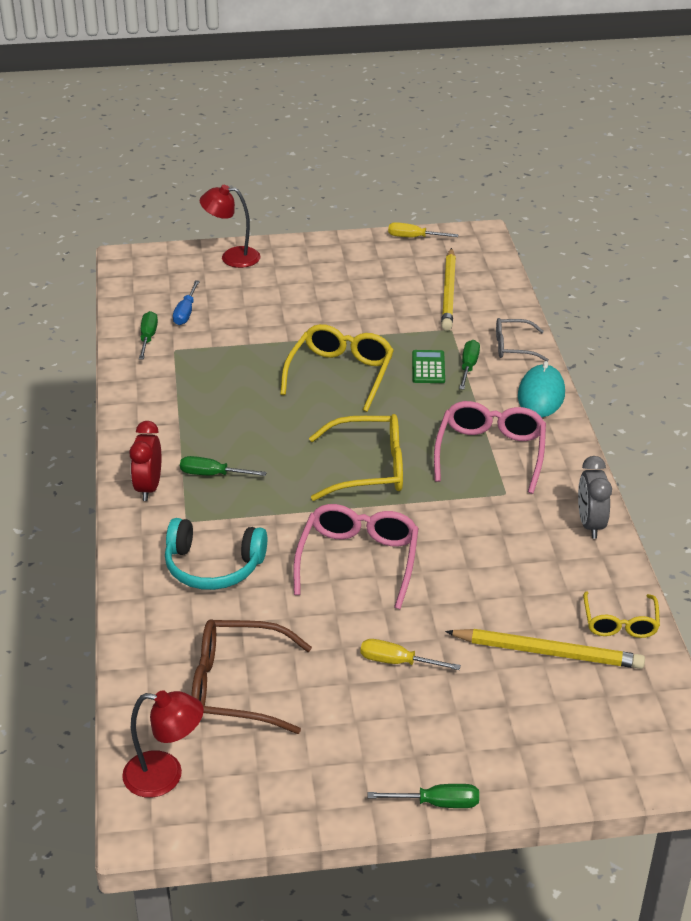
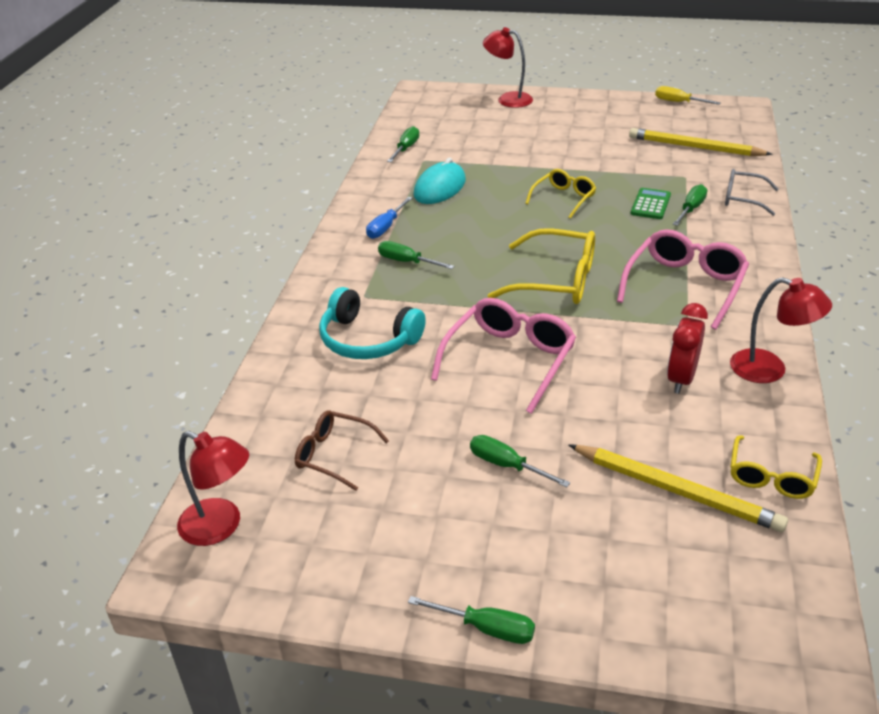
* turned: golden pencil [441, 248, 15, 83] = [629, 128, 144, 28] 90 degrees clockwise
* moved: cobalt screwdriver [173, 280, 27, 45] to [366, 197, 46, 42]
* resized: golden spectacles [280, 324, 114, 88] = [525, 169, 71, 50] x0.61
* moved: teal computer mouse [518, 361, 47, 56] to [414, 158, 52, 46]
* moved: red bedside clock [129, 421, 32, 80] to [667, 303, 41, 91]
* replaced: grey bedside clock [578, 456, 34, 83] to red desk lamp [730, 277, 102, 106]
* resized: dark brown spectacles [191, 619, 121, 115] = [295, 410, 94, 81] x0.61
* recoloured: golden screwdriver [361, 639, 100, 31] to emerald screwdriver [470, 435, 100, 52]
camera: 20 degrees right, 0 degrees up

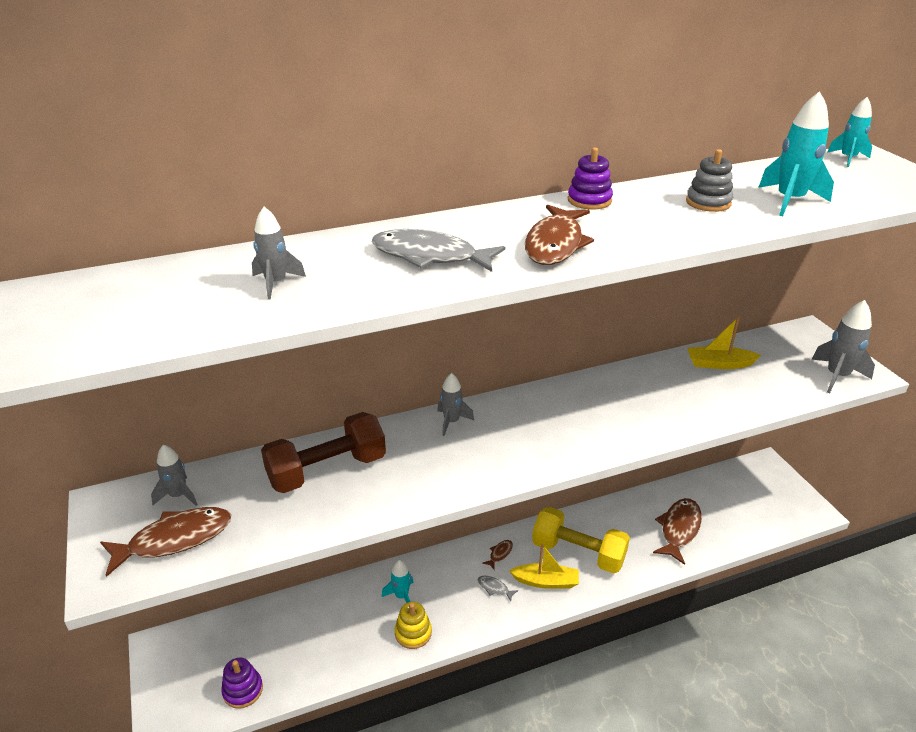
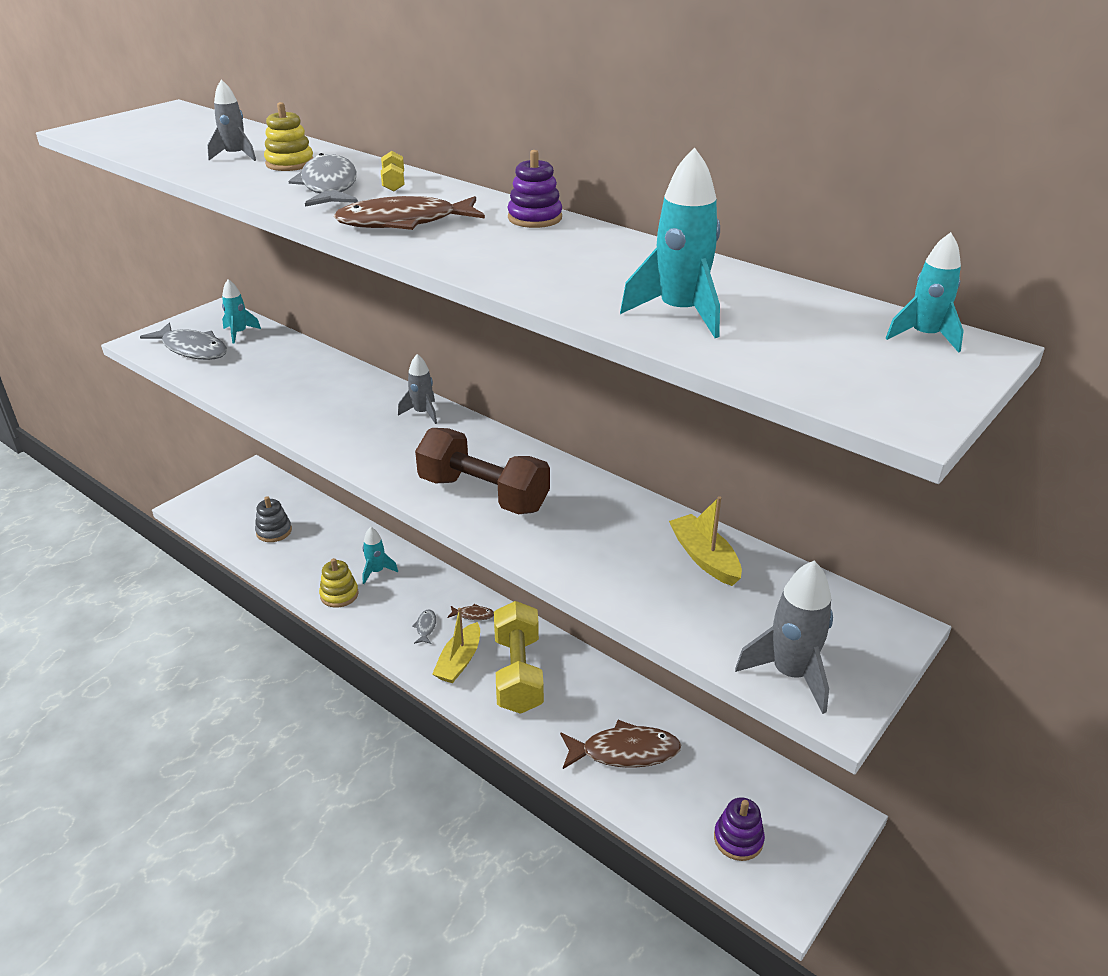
* moved: grey ring stacker [686, 149, 47, 63] to [255, 496, 37, 46]
* moved: dark brown hand weight [261, 412, 125, 81] to [415, 428, 135, 87]
* recoloured: grey spaceship [151, 445, 47, 61] to teal spaceship [222, 279, 39, 65]
* recoloured: dark brown fish [100, 507, 131, 70] to grey fish [140, 323, 87, 37]
* turned: golden sailboat [509, 544, 70, 45] = [432, 608, 48, 75] 45 degrees clockwise
* moved: purple ring stacker [221, 658, 42, 51] to [714, 797, 51, 64]
* added: golden ring stacker [264, 102, 49, 69]
* added: golden hand weight [381, 151, 23, 41]
camera: 60 degrees right, 0 degrees up

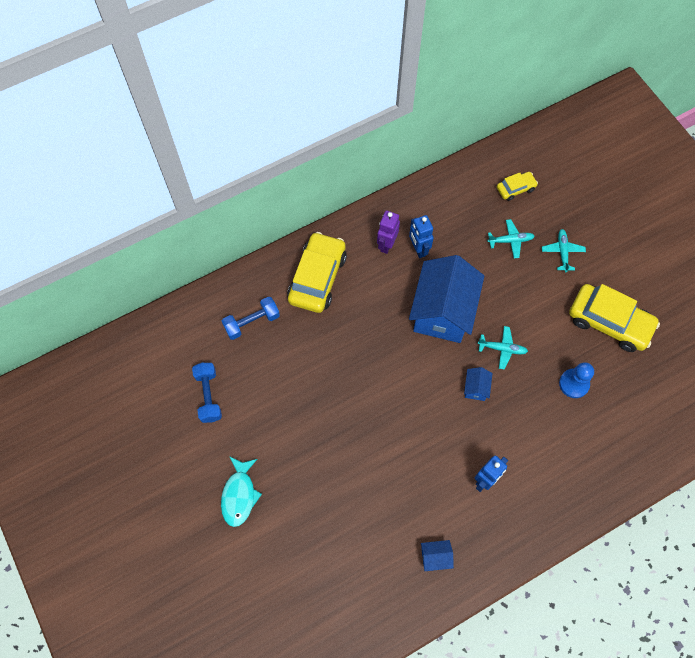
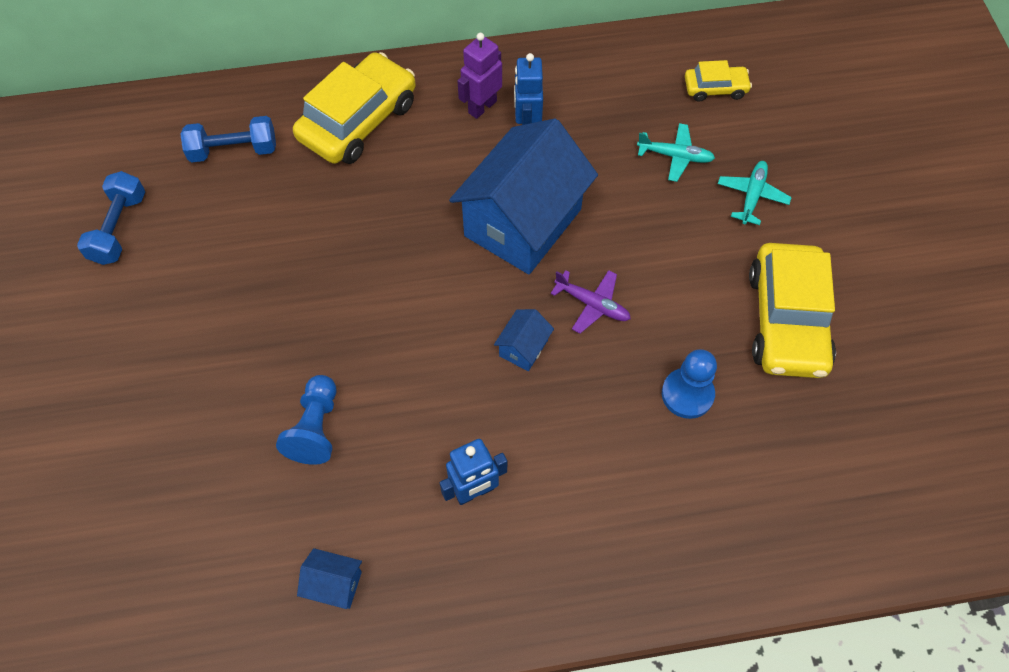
* turned: golden car [569, 284, 91, 68] = [749, 243, 87, 135] 45 degrees clockwise
* recoloured: teal aeroplane [478, 326, 50, 43] to purple aeroplane [550, 270, 81, 64]
* removed: teal fish [221, 456, 41, 71]
* added: cobalt game pawn [276, 375, 60, 90]
camera: 20 degrees right, 5 degrees down

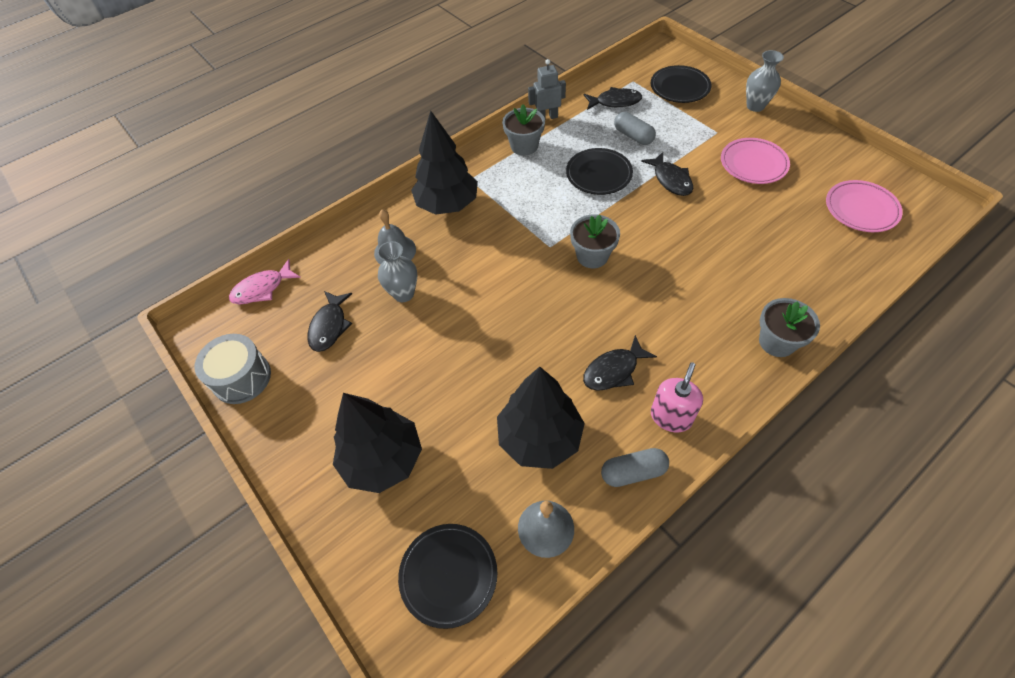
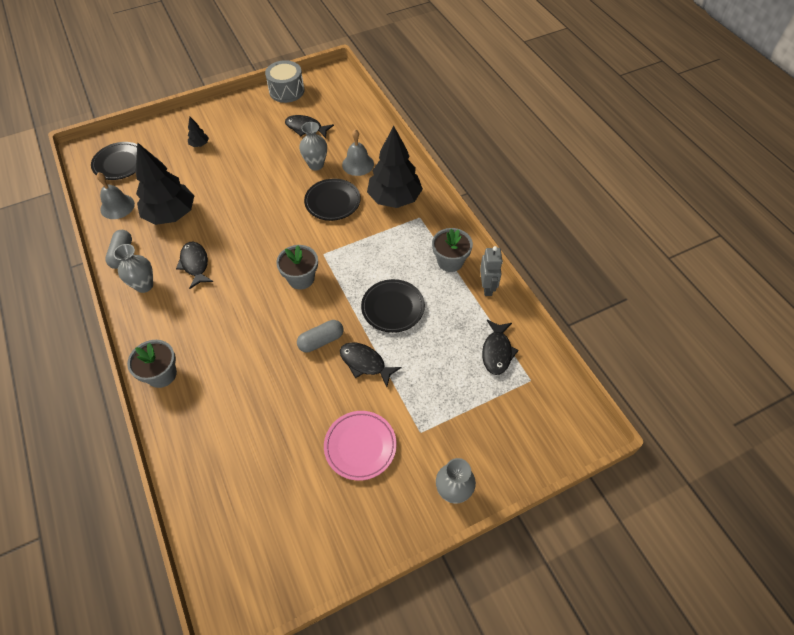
* moved: ebony plate [651, 65, 60, 38] to [304, 178, 57, 43]
* moved: grey capsule [614, 112, 42, 33] to [297, 320, 46, 32]
* turned: ebony fish [641, 152, 52, 44] = [340, 342, 61, 45] 45 degrees clockwise
* removed: rose-pink plate [826, 180, 77, 52]
* removed: rose-pink fish [229, 259, 72, 45]
* replaced: rose-pink soap pump [651, 362, 52, 71] to grey flower vase [113, 244, 40, 49]
* resized: ebony tree [333, 393, 89, 100] = [188, 117, 21, 30] x0.41
camera: 100 degrees right, 0 degrees up

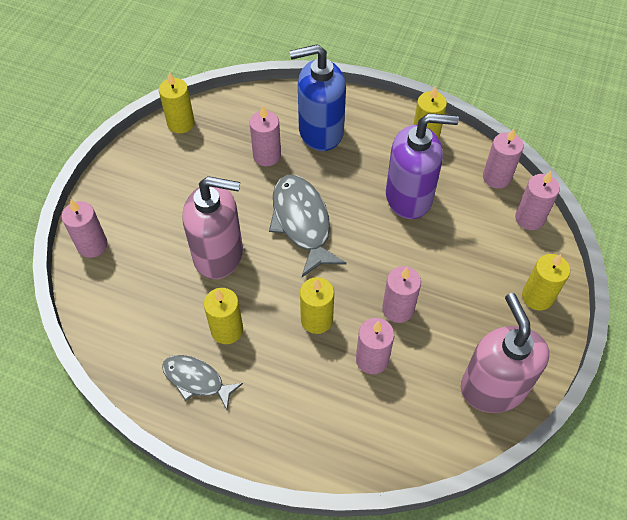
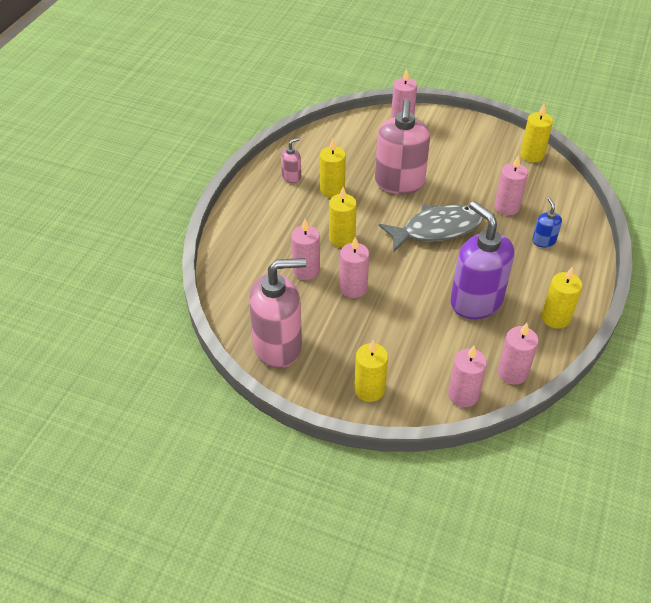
* resized: cobalt soap pump [290, 44, 56, 107] = [532, 198, 30, 50] x0.45
* turned: purple soap pump [386, 113, 73, 106] = [450, 201, 64, 118] 150 degrees clockwise
* replaced: grey fish [162, 355, 81, 55] to rose-pink soap pump [281, 137, 20, 46]
camera: 90 degrees right, 10 degrees down

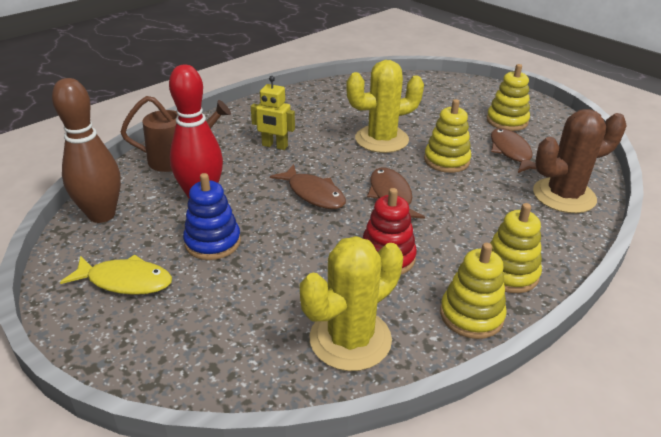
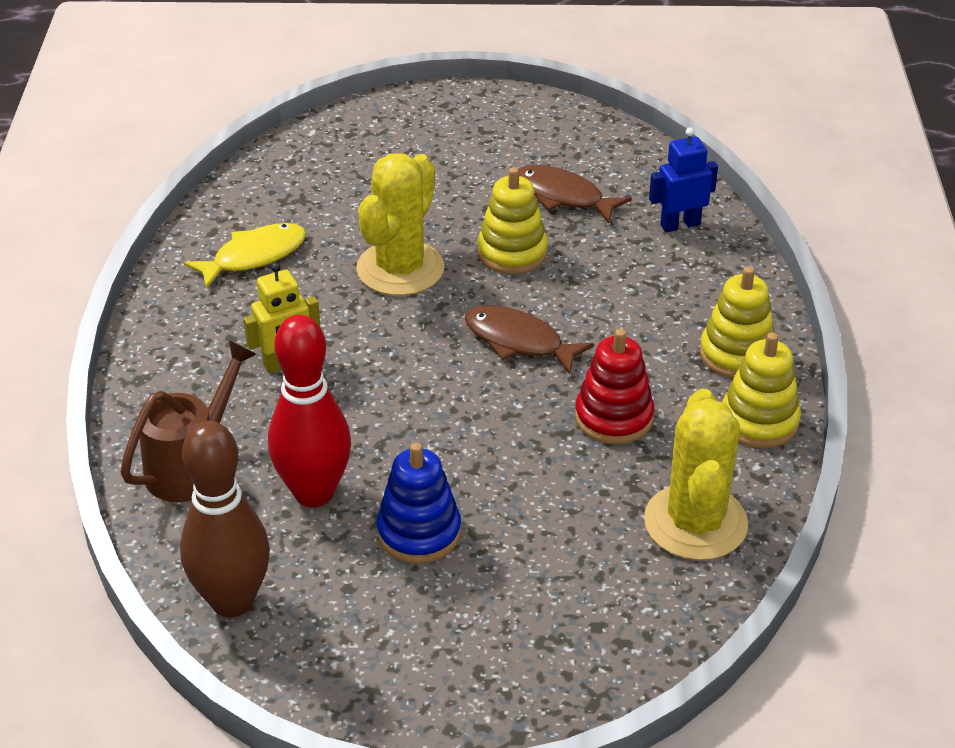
* removed: golden ring stacker [486, 64, 44, 67]
* replaced: dark brown saguaro cactus [533, 109, 94, 104] to cobalt robot figure [649, 127, 69, 105]
* removed: dark brown fish [270, 164, 76, 45]
* moved: golden fish [60, 255, 112, 40] to [183, 223, 123, 66]
camera: 45 degrees left, 5 degrees up

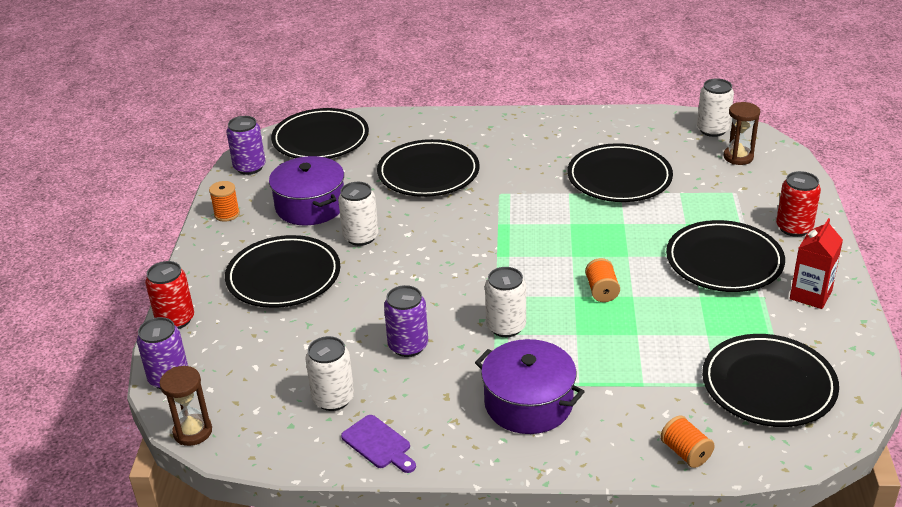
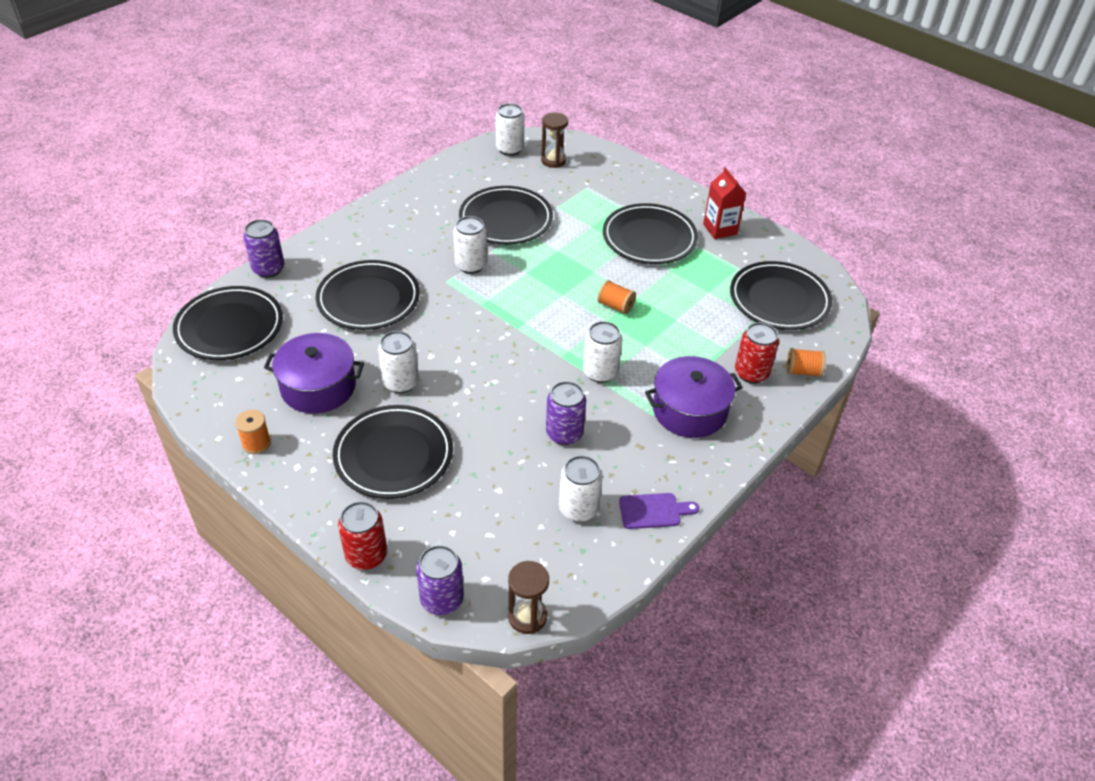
* moved: purple can [226, 116, 40, 59] to [243, 219, 41, 59]
* moved: red can [776, 171, 45, 66] to [735, 322, 44, 62]
* added: snow-white can [453, 216, 34, 58]
camera: 55 degrees left, 10 degrees up

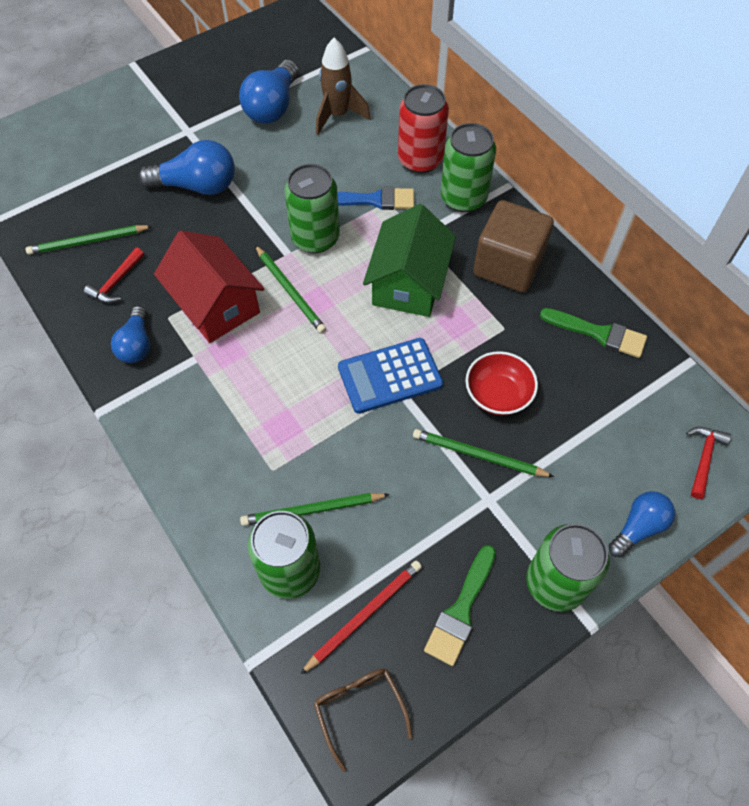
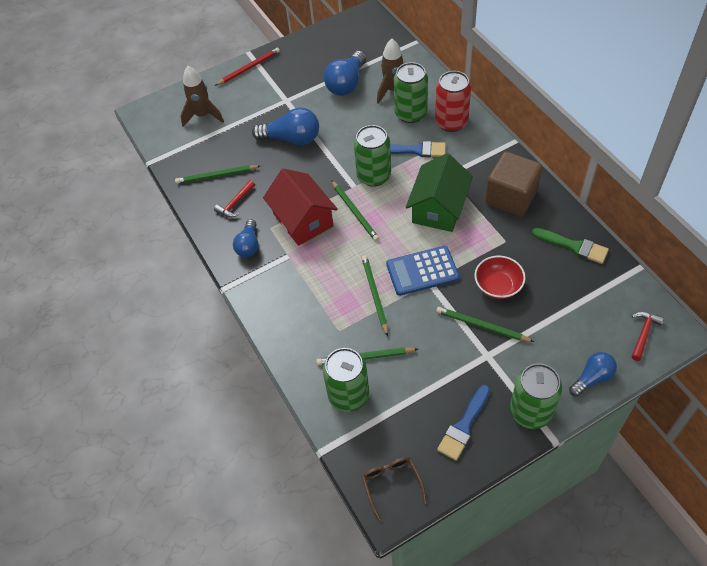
* moved: emerald can [441, 123, 55, 89] to [394, 62, 34, 61]
* recoloured: emerald paintbrush [424, 545, 72, 121] to cobalt paintbrush [437, 385, 53, 76]
* moved: red pencil [300, 561, 122, 113] to [215, 48, 65, 38]
* added: dark brown spaceship [180, 66, 44, 61]
* added: emerald pencil [362, 255, 26, 82]
camera: 10 degrees right, 5 degrees down

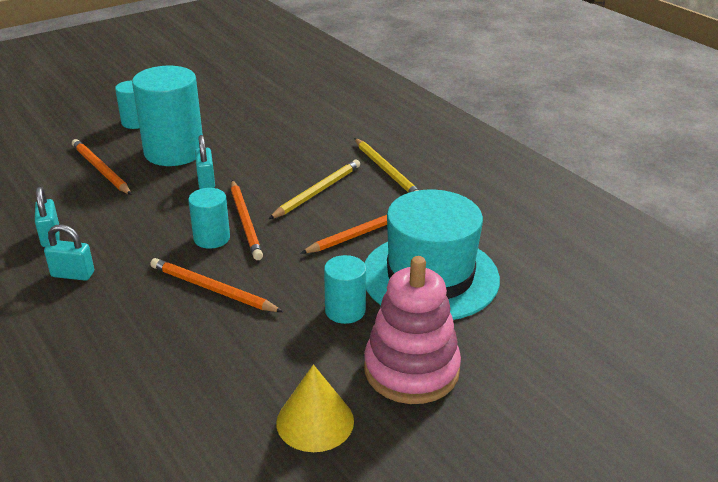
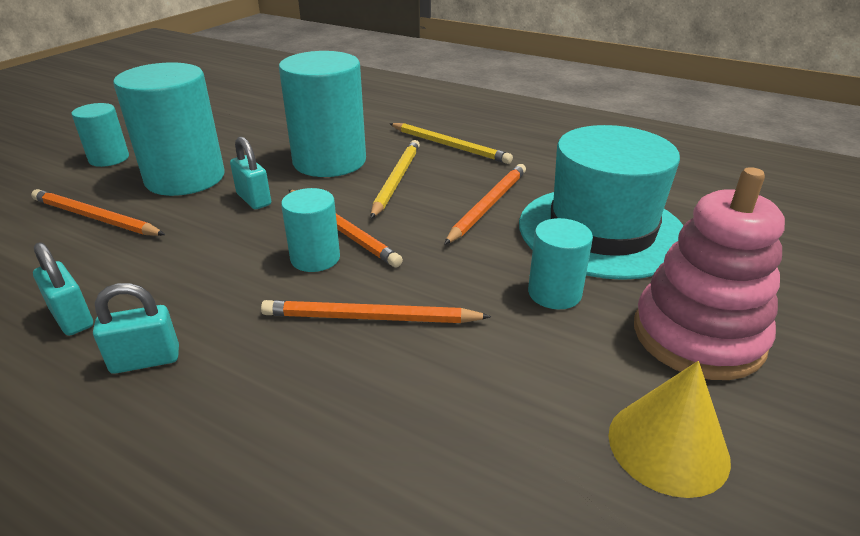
* added: teal solid cylinder [279, 51, 87, 126]
camera: 25 degrees left, 0 degrees up

